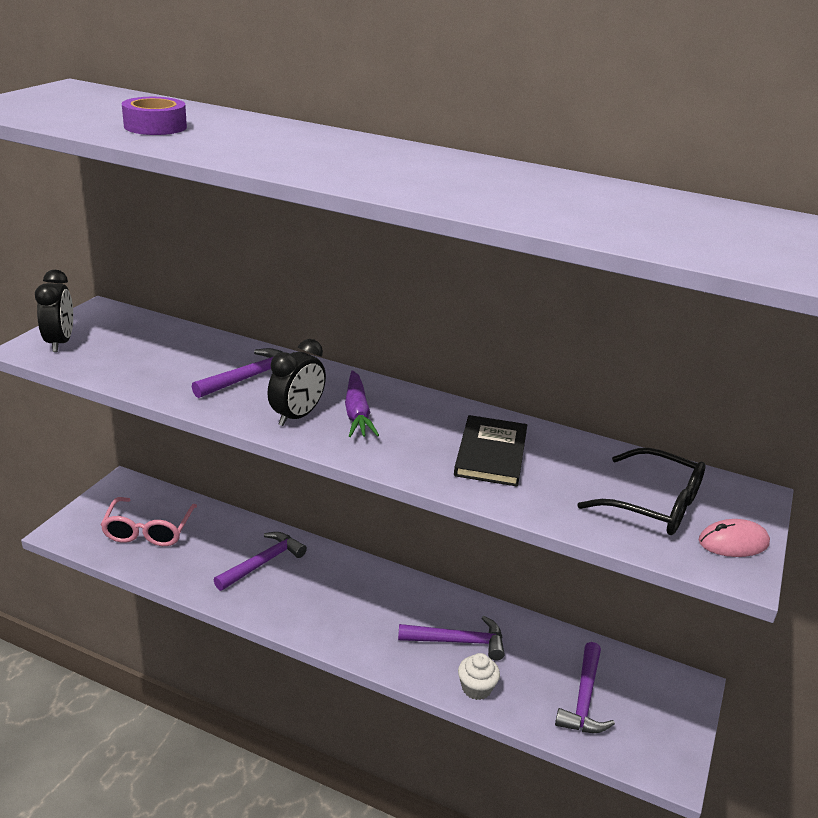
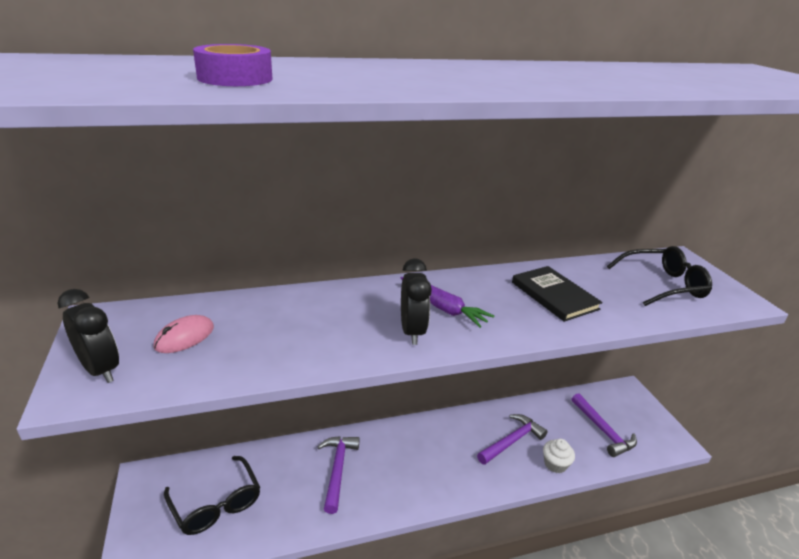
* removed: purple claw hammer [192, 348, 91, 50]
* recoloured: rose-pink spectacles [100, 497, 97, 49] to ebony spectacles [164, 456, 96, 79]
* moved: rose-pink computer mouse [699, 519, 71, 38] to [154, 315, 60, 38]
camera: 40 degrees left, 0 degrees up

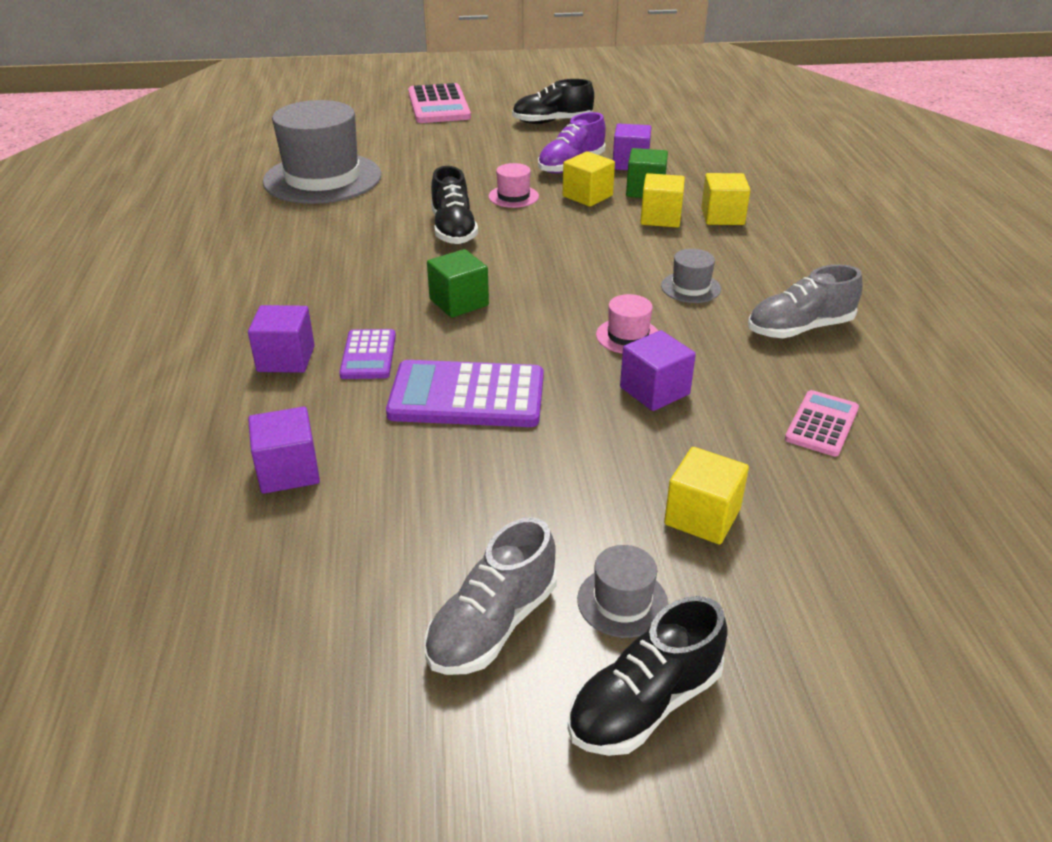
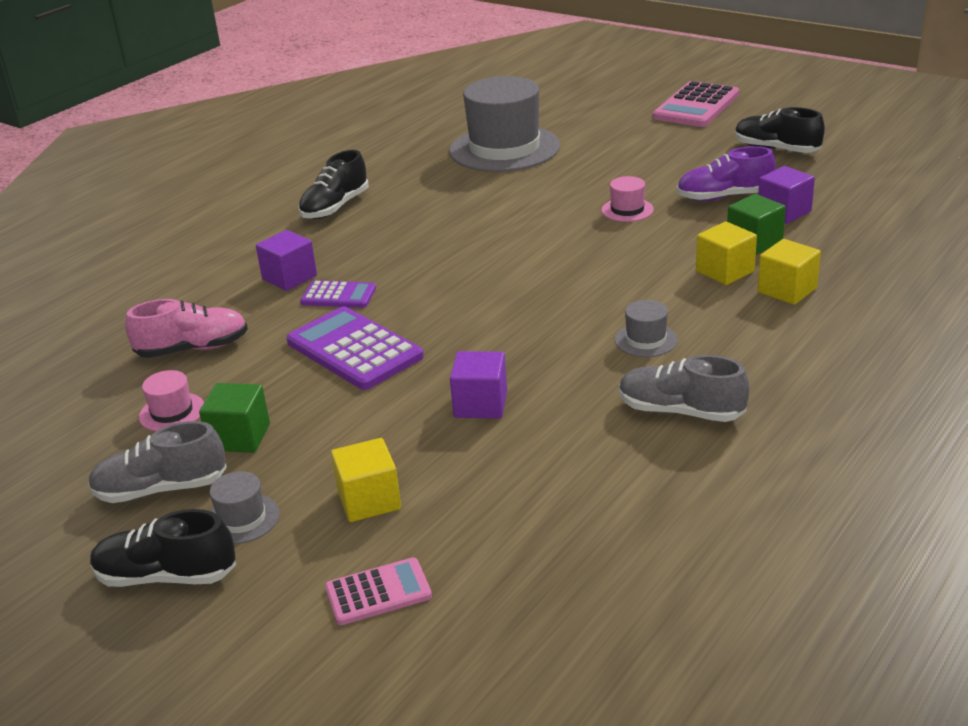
* removed: golden solid cube [563, 151, 52, 56]
* moved: ebony shoe [431, 166, 47, 78] to [298, 150, 71, 69]
* moved: emerald solid cube [427, 249, 62, 69] to [199, 383, 71, 70]
* moved: rose-pink top hat [596, 294, 62, 60] to [139, 370, 65, 61]
* turned: purple calculator [339, 329, 57, 50] = [300, 280, 76, 28] 120 degrees counterclockwise
* moved: rose-pink calculator [785, 390, 74, 66] to [325, 557, 107, 68]
* replaced: purple solid cube [248, 407, 72, 87] to rose-pink shoe [125, 299, 123, 59]
camera: 45 degrees right, 5 degrees down

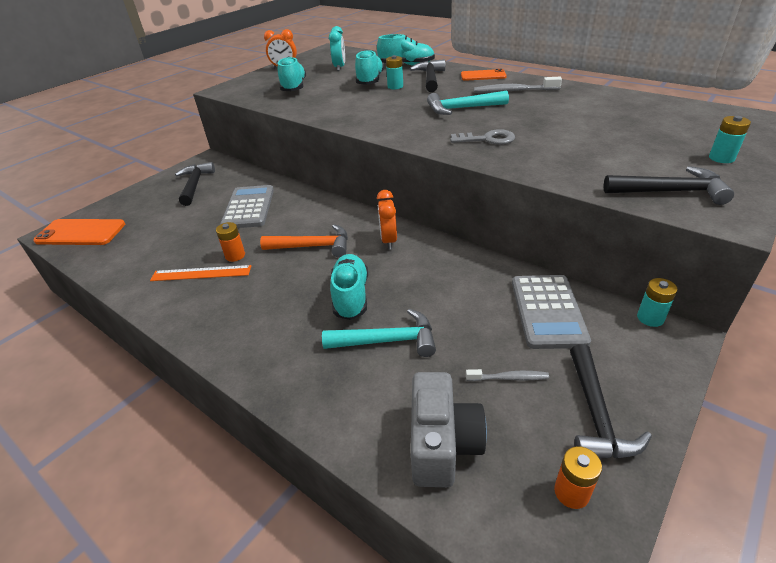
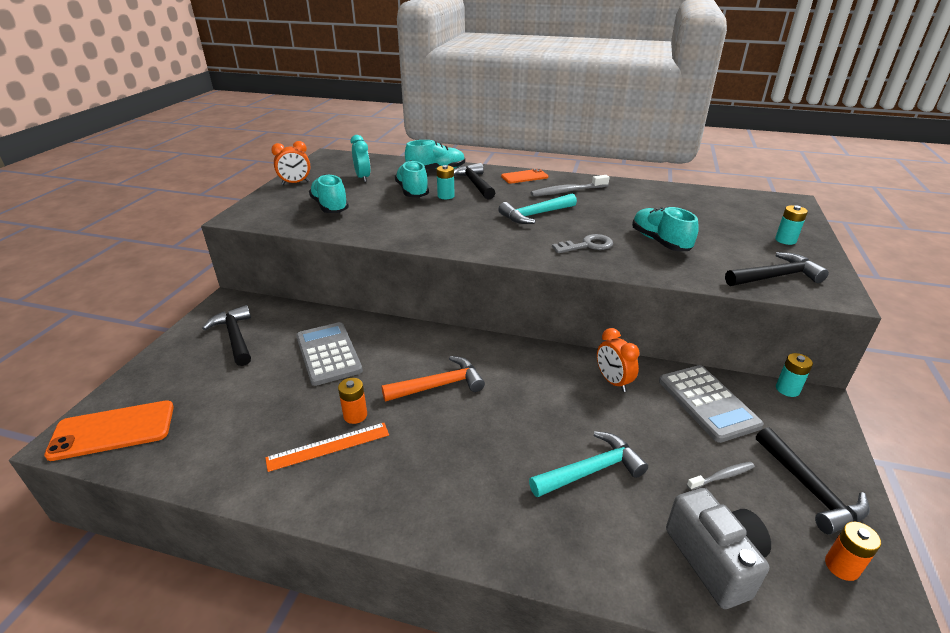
* moved: orange bedside clock [377, 190, 20, 59] to [597, 328, 43, 64]
* moved: teal shoe [330, 254, 38, 66] to [632, 206, 67, 45]
camera: 25 degrees left, 5 degrees down

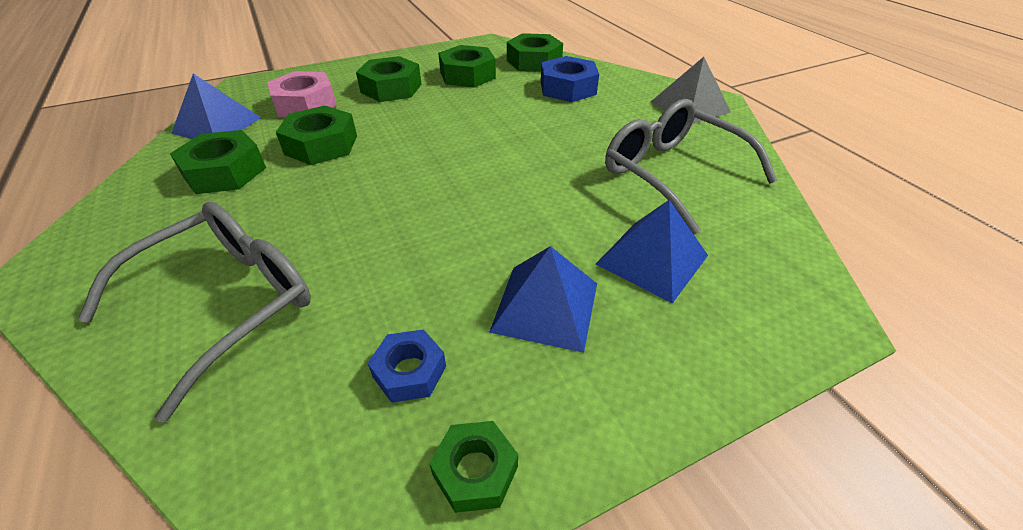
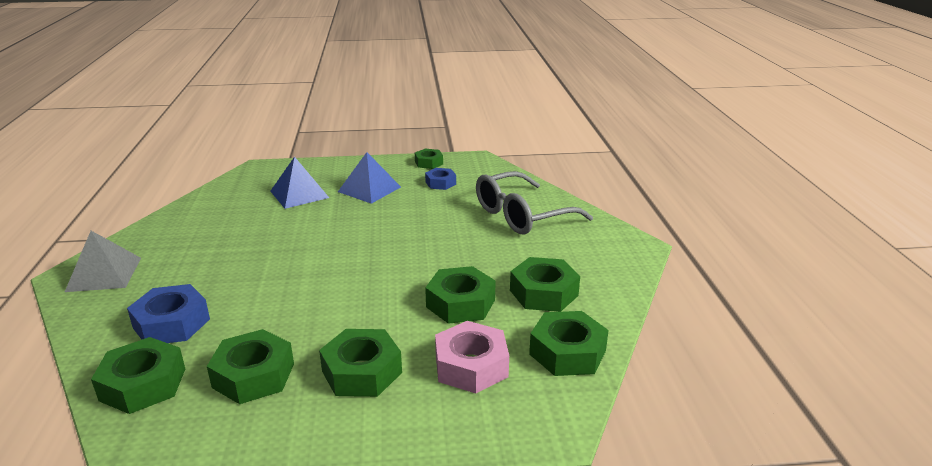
* replaced: cobalt pyramid [171, 73, 90, 66] to emerald hex nut [529, 311, 80, 65]
* removed: grey spectacles [605, 99, 172, 136]
camera: 160 degrees left, 15 degrees down

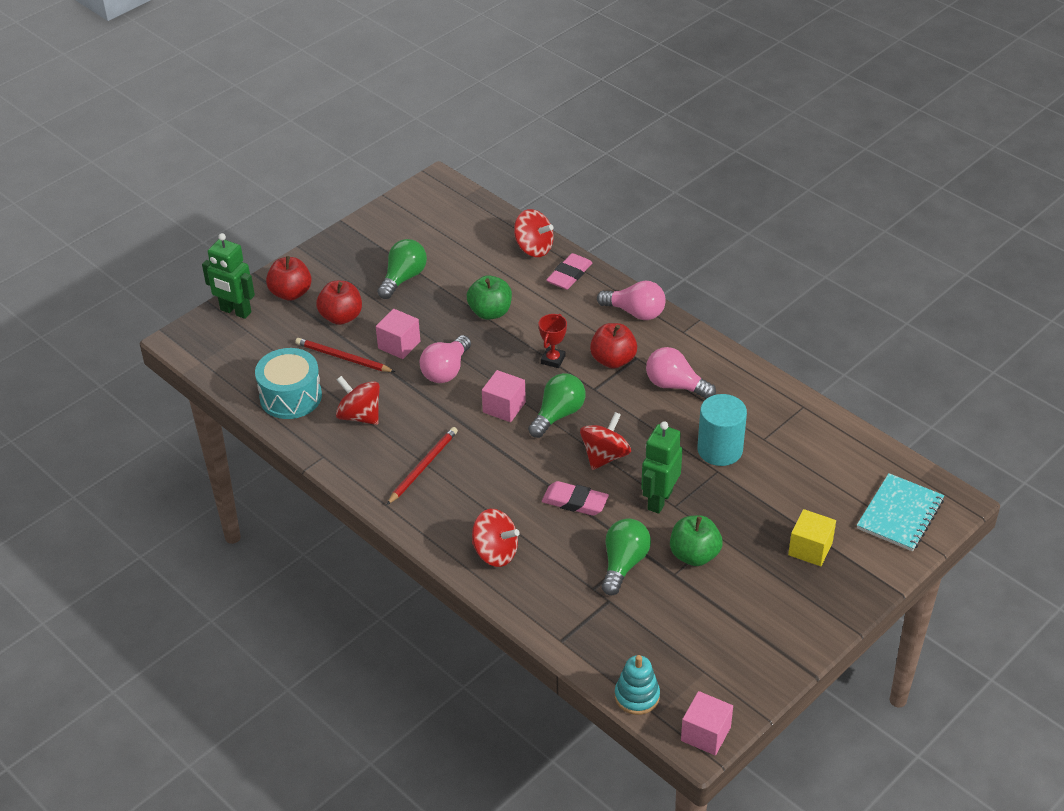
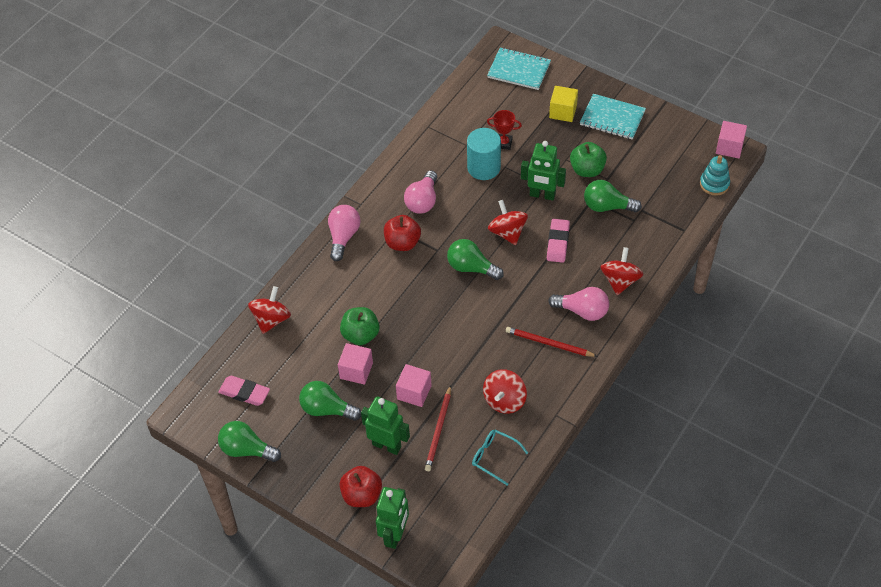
* moved: rose-pink pencil eraser [546, 253, 46, 37] to [218, 376, 52, 30]
* replaced: red toy apple [316, 281, 46, 44] to emerald robot figure [361, 396, 49, 59]
* moved: red prize cup [539, 314, 28, 54] to [487, 110, 35, 40]
* moved: rose-pink light bulb [420, 335, 51, 48] to [548, 287, 61, 34]
* replaced: teal drum [255, 348, 67, 71] to teal spectacles [472, 430, 56, 55]
* moved: rose-pink solid cube [482, 370, 44, 52] to [338, 343, 35, 42]
* turned: red spinning top [580, 412, 51, 58] = [488, 200, 40, 45] 45 degrees clockwise
* added: teal notebook [580, 94, 66, 46]
* added: emerald light bulb [218, 421, 63, 41]
camera: 100 degrees left, 10 degrees up

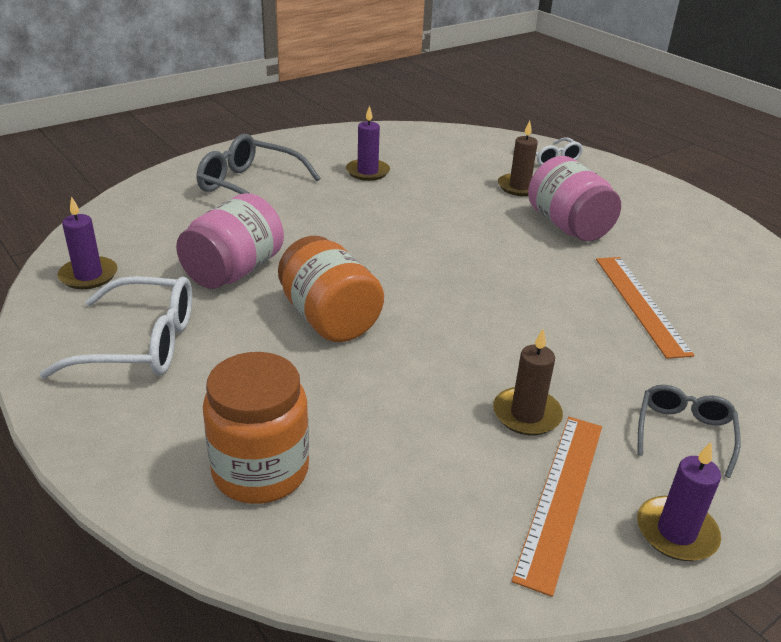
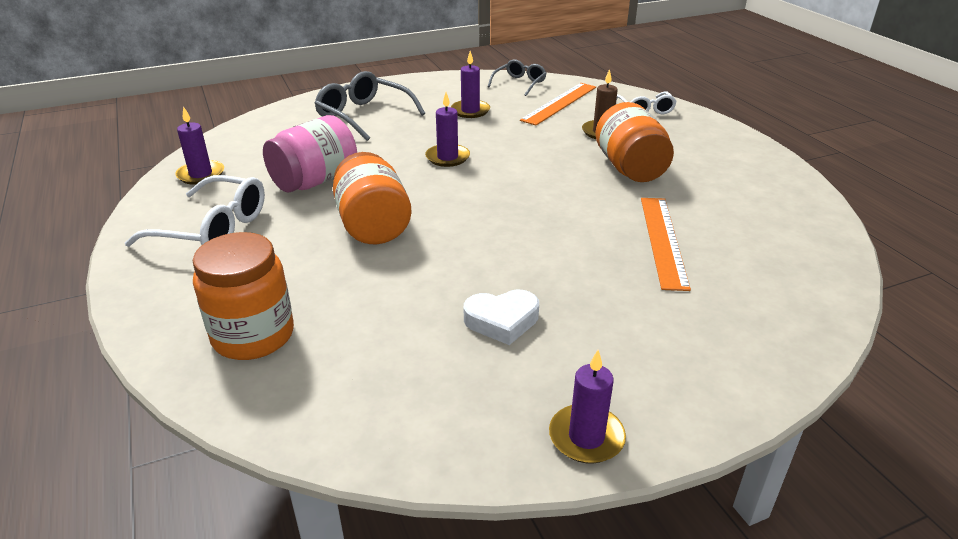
* recoloured: rose-pink jam jar [528, 156, 93, 85] to orange jam jar [595, 102, 79, 80]
* replaced: dark brown wax candle [493, 329, 70, 107] to snow-white heart [464, 290, 75, 55]
* moved: grey spectacles [637, 385, 104, 93] to [488, 59, 59, 37]
* moved: orange measuring stick [512, 417, 90, 180] to [520, 83, 76, 42]
* added: purple wax candle [425, 93, 45, 74]
camera: 15 degrees right, 0 degrees up

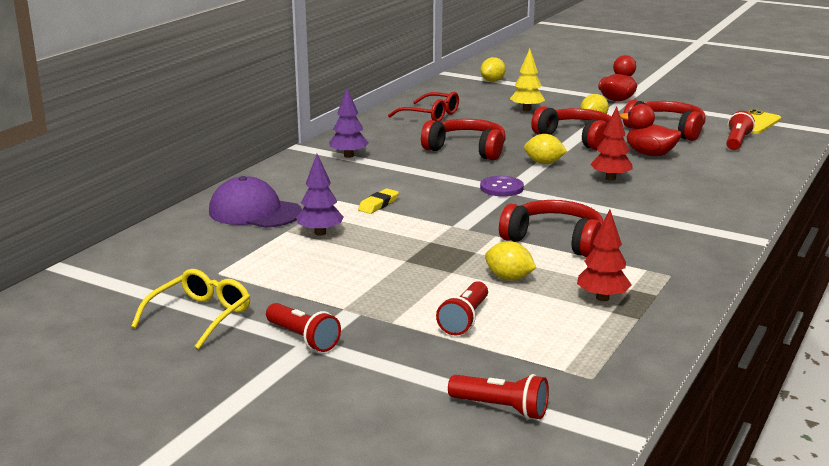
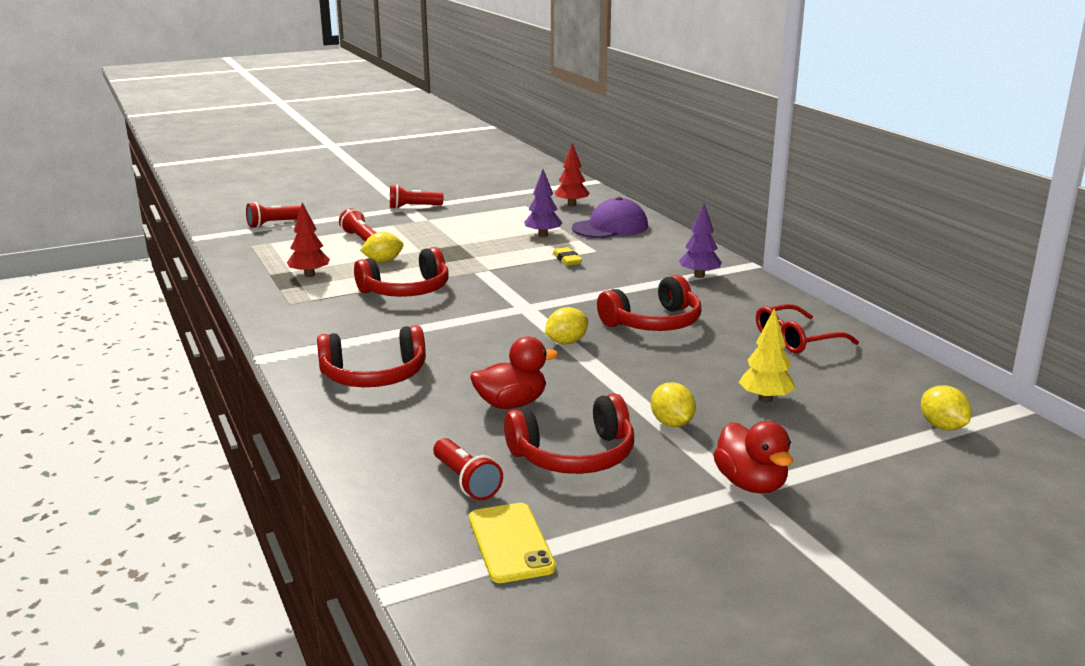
* moved: red headset [531, 106, 80, 44] to [317, 325, 109, 62]
* moved: red tree [590, 107, 43, 74] to [555, 143, 35, 63]
* removed: purple sewing button [480, 176, 44, 21]
* removed: golden spectacles [131, 269, 119, 80]
camera: 125 degrees right, 0 degrees up

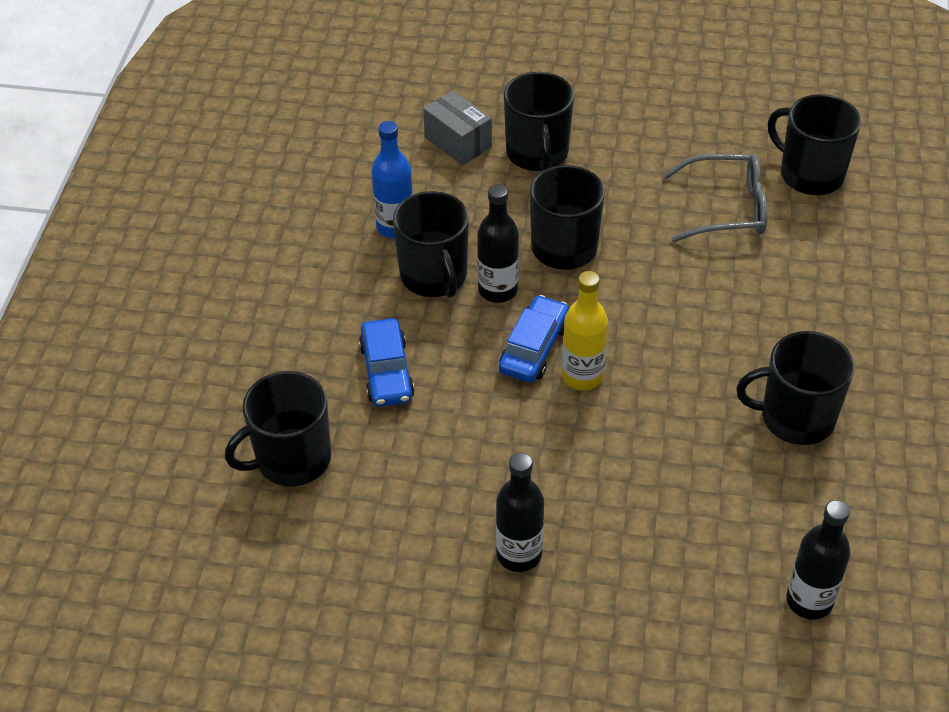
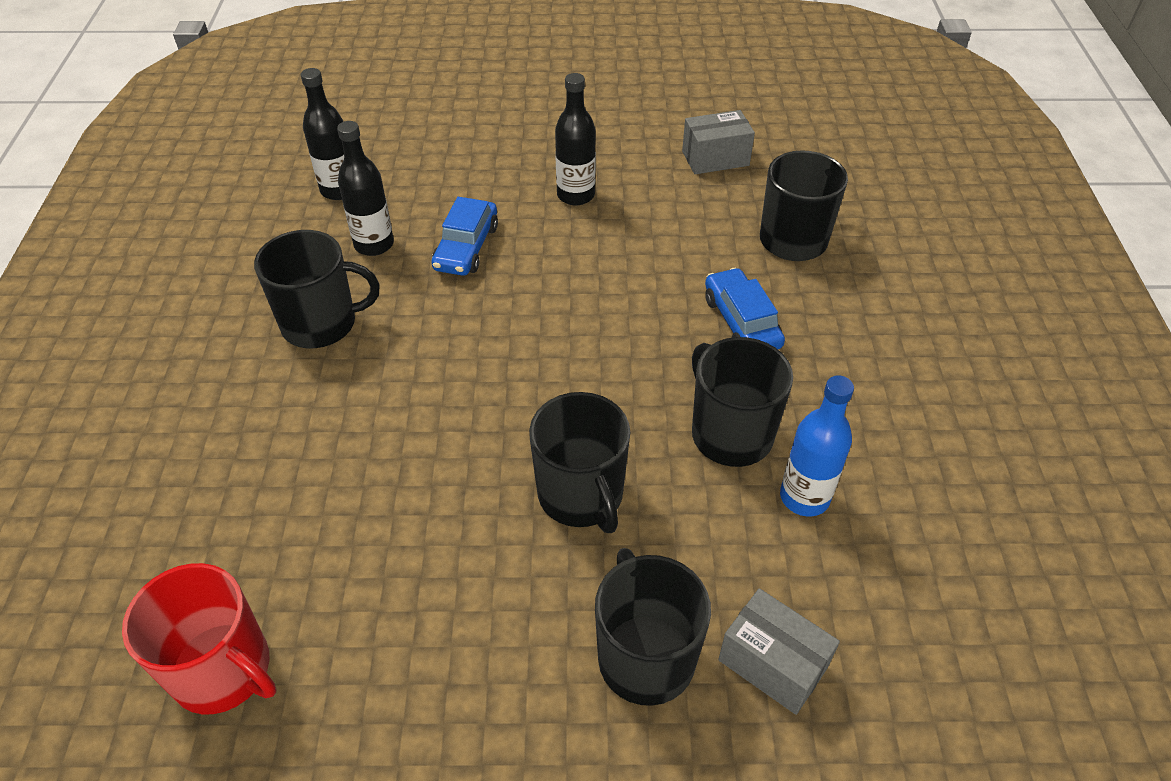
* recoloured: ebony mug [768, 94, 93, 101] to red mug [122, 563, 154, 151]
* removed: grey spectacles [663, 154, 104, 88]
* moved: ebony flask [477, 184, 42, 119] to [337, 121, 57, 135]
* removed: golden flask [562, 271, 46, 120]
* moved: cobalt car [499, 295, 70, 88] to [431, 197, 67, 79]
* added: grey parcel [682, 110, 73, 64]
camera: 170 degrees right, 0 degrees up

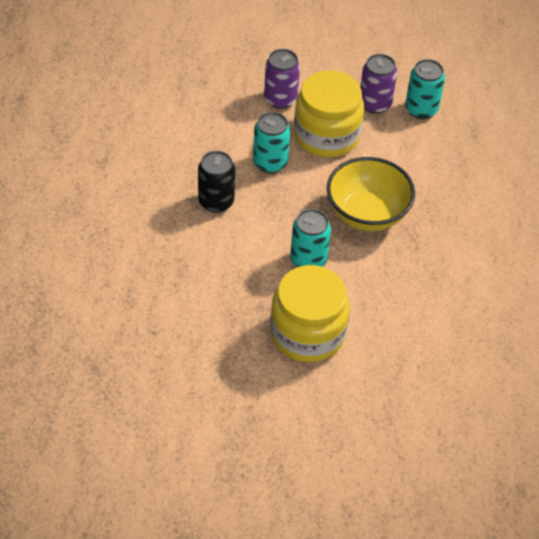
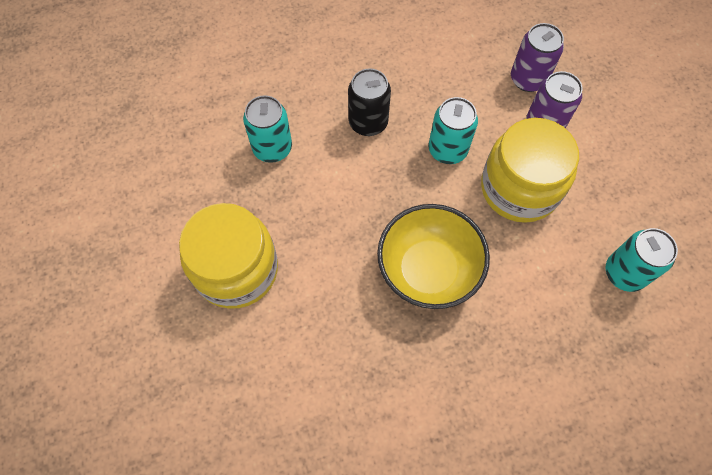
* moved: purple can [360, 54, 37, 60] to [511, 23, 53, 69]
* moved: teal can [290, 209, 41, 58] to [243, 95, 49, 68]
camera: 70 degrees right, 15 degrees up

